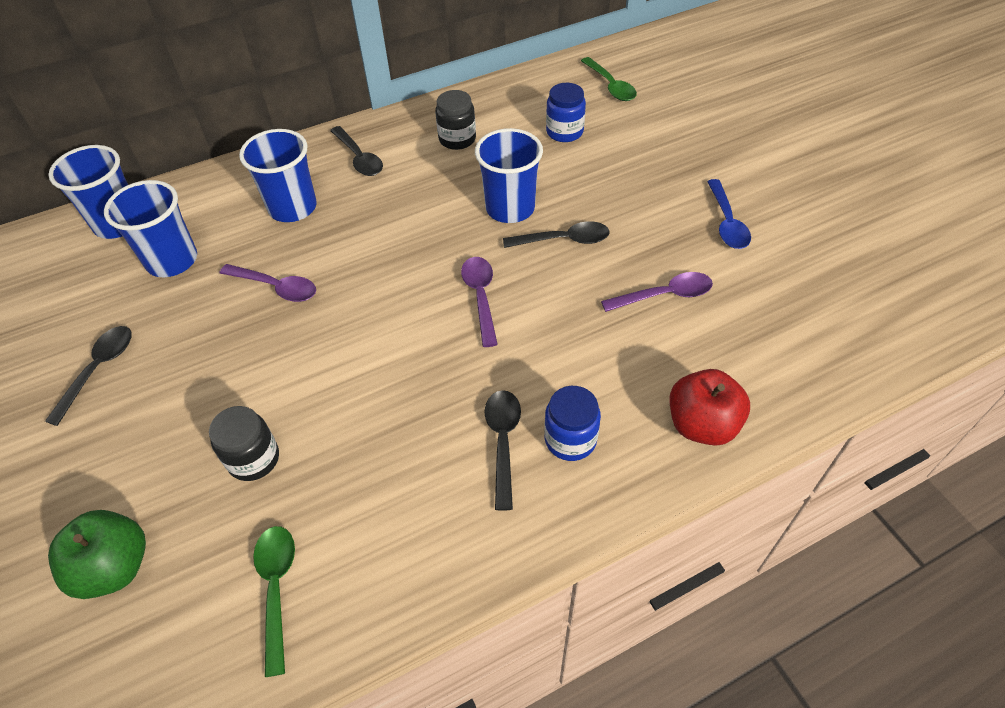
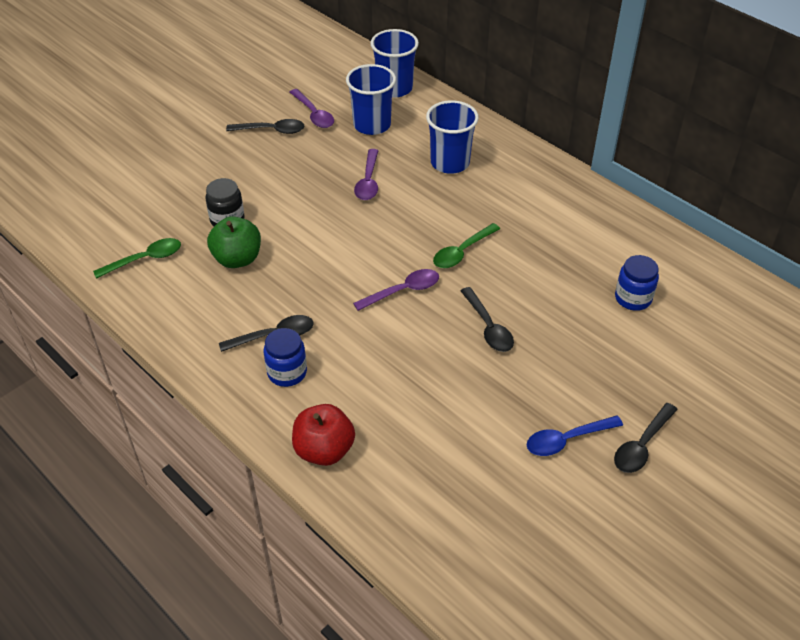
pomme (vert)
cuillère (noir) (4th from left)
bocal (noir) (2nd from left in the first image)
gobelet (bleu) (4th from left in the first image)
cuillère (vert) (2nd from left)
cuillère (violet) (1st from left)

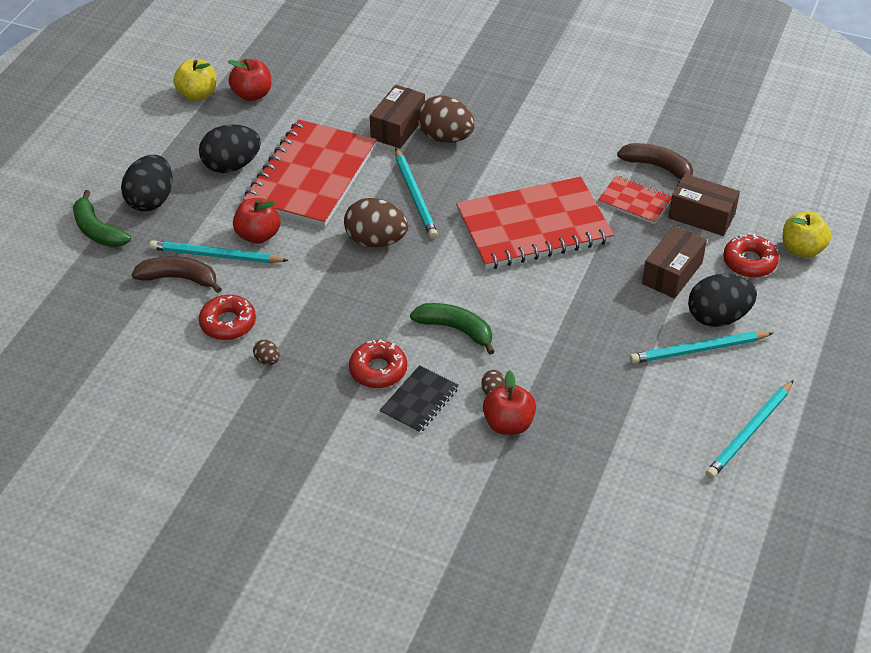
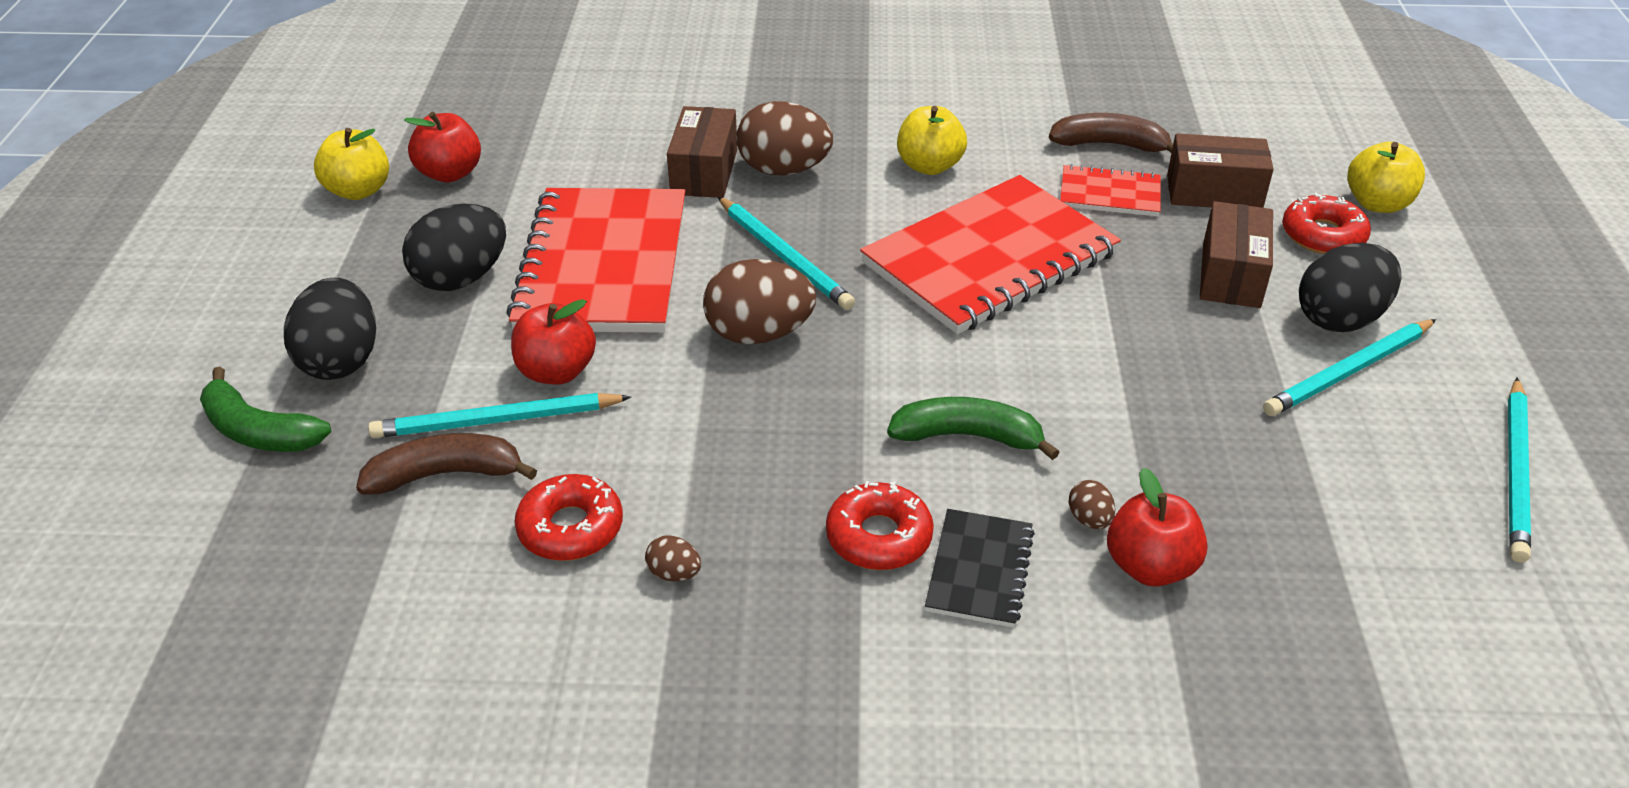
pomme (jaune) (2nd from left)

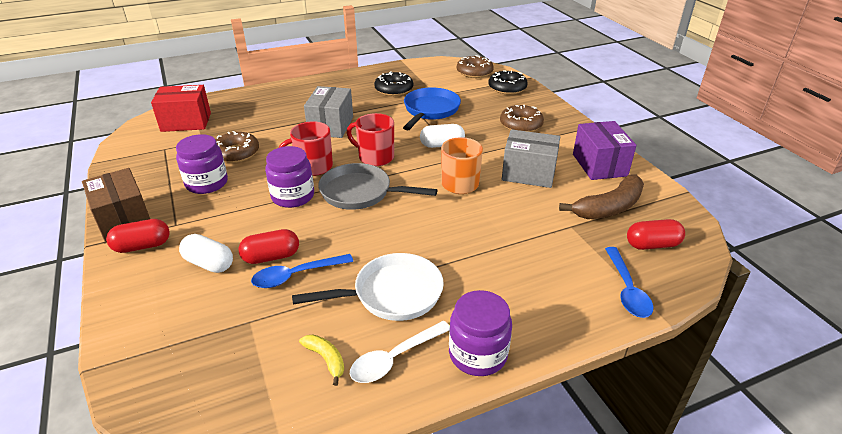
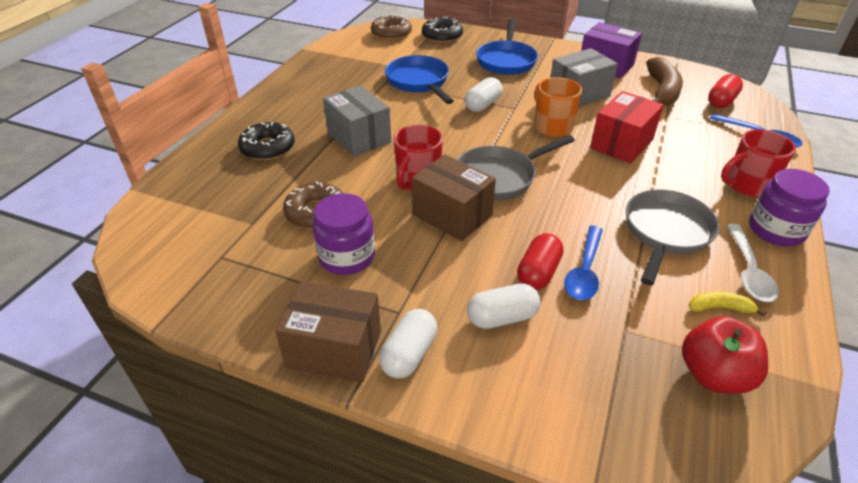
gélule (blanc) (1st from left)
boîte (rouge)
boîte (marron) (2nd from left)
poêle (gris) (2nd from left)
tasse (rouge) (2nd from left)
beignet (noir) (1st from left)
poêle (bleu) (2nd from left)
pomme (rouge)

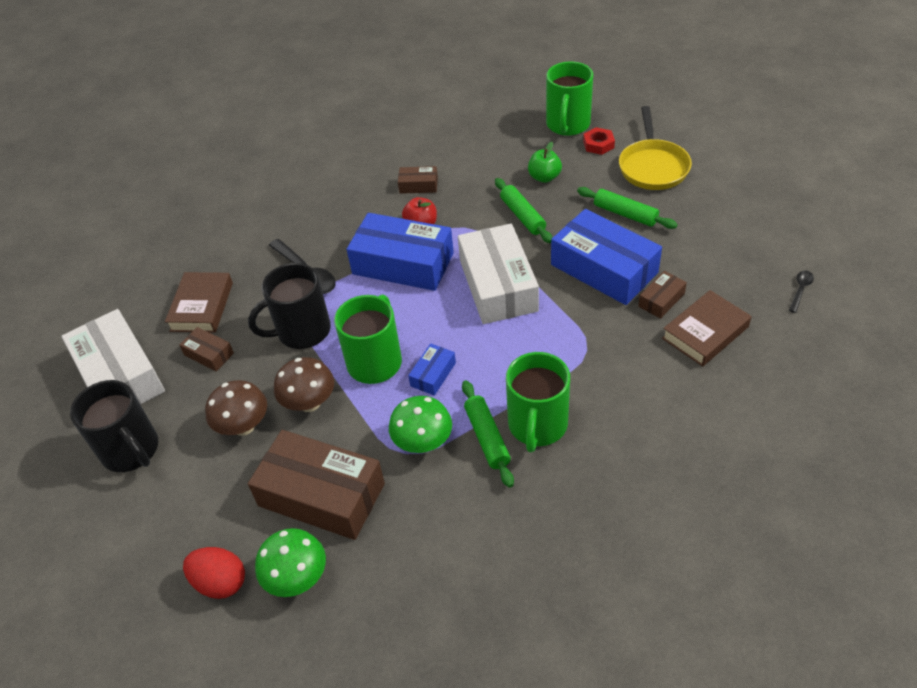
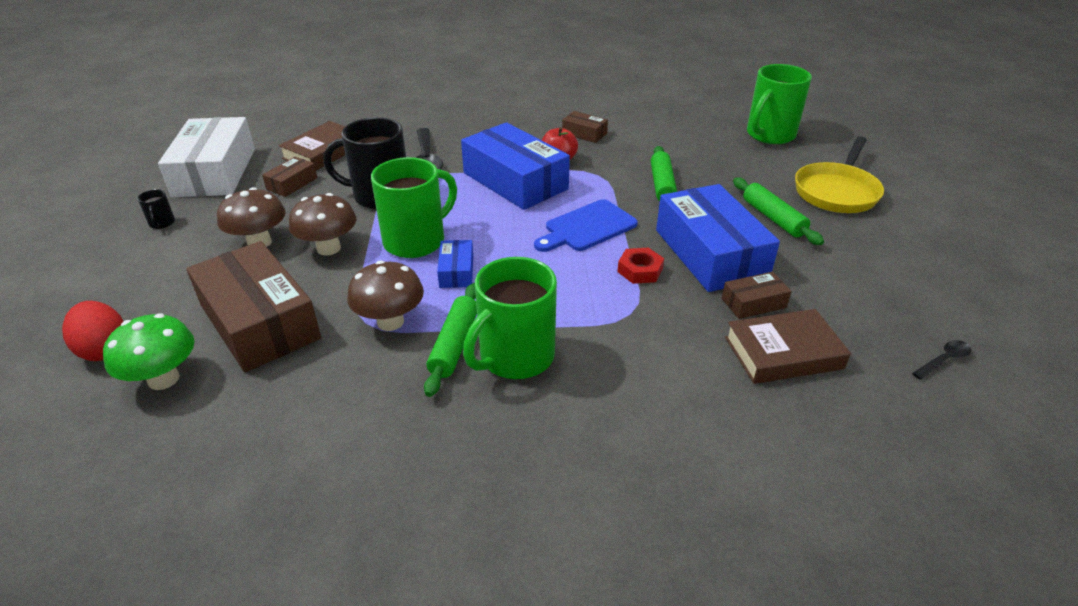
tasse (noir) (1st from left)
boîte (marron) (2nd from left)
champignon (marron) (3rd from left)
boîte (bleu) (1st from left)
planche à découper (bleu)
pomme (vert)
écrou (rouge)

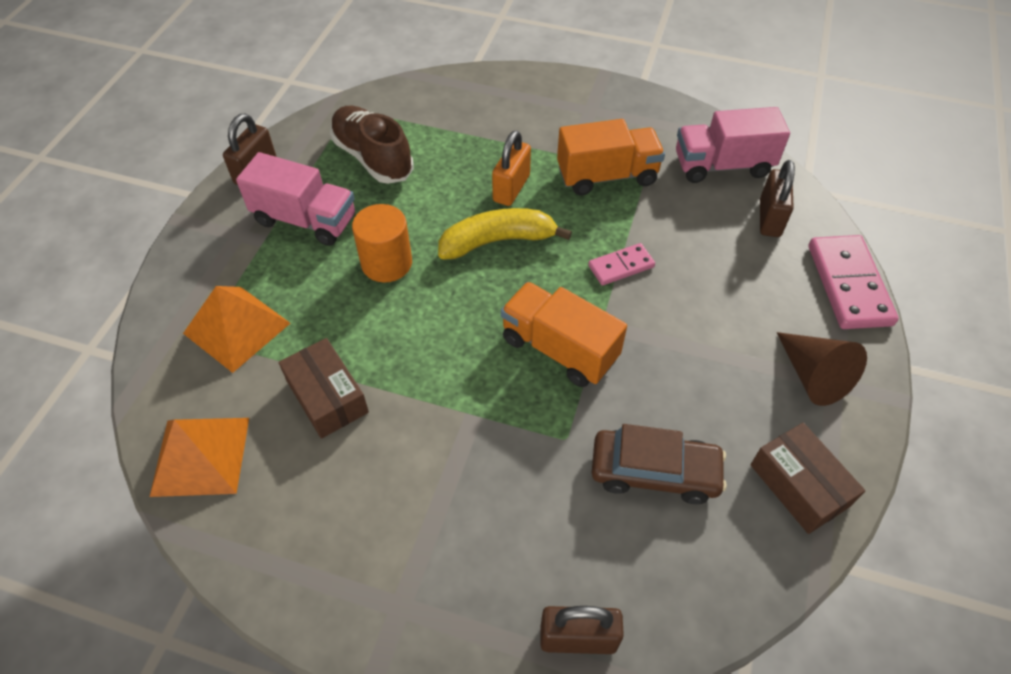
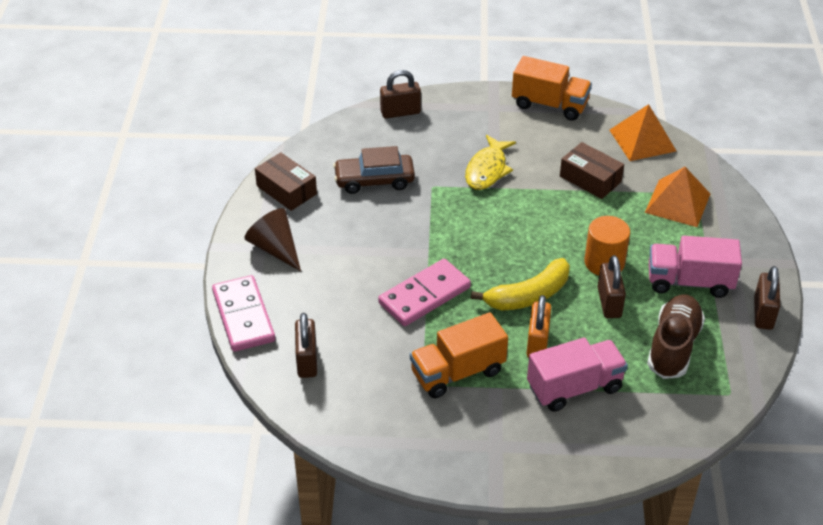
chaussure (marron)
camion (orange) (2nd from left)
domino (rose) (2nd from left)
camion (rose) (1st from left)
poisson (jaune)
cadenas (marron) (3rd from left)

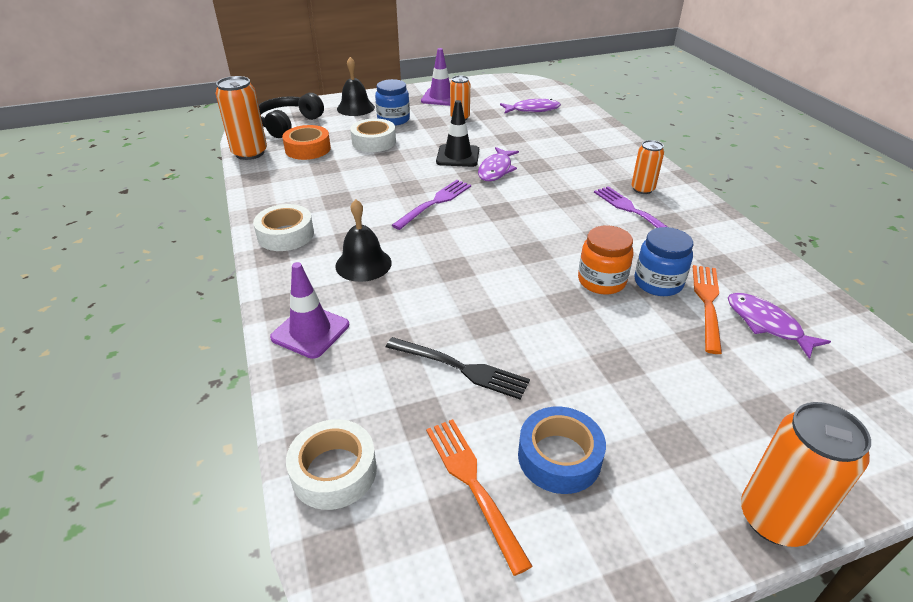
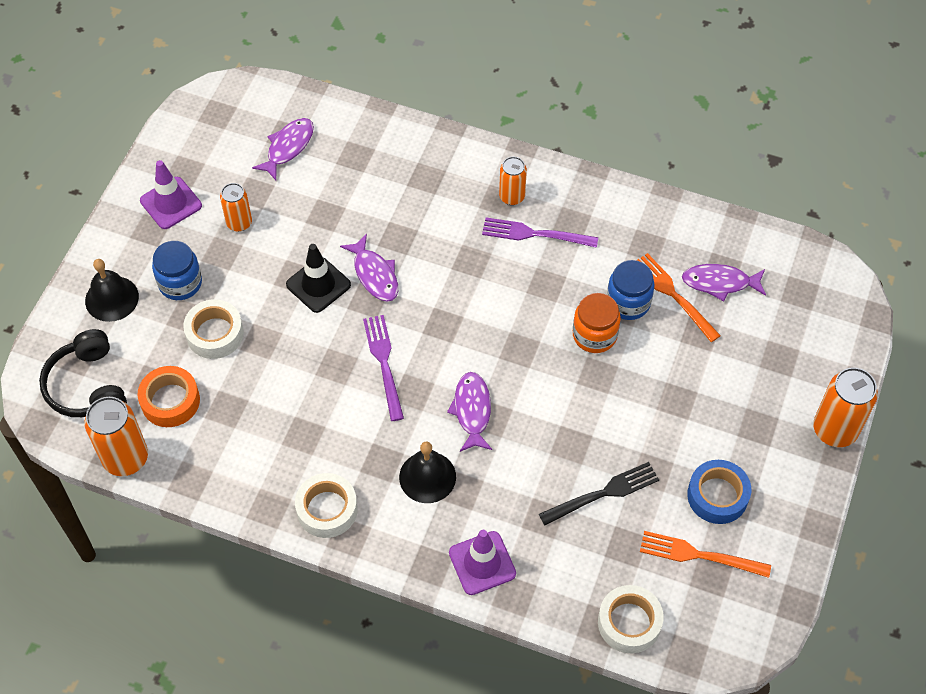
poisson (violet) (3rd from left)

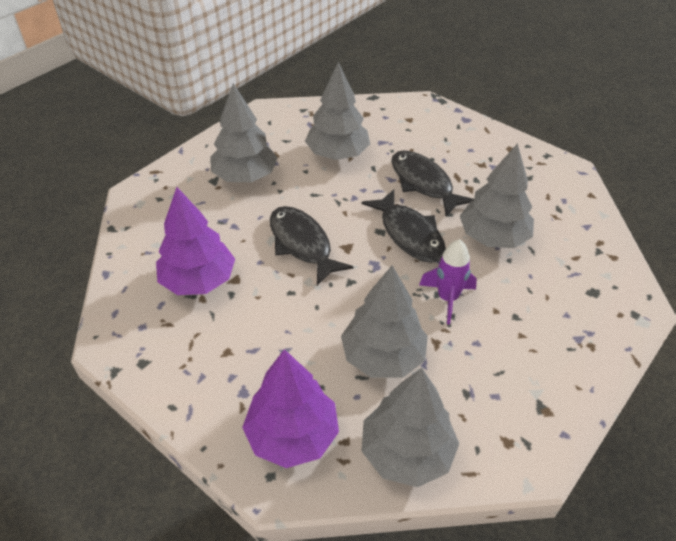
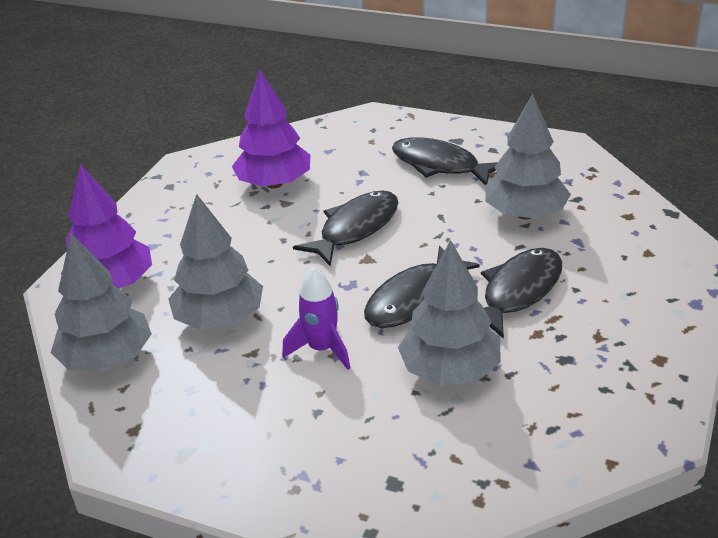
poisson (noir) (3rd from left)

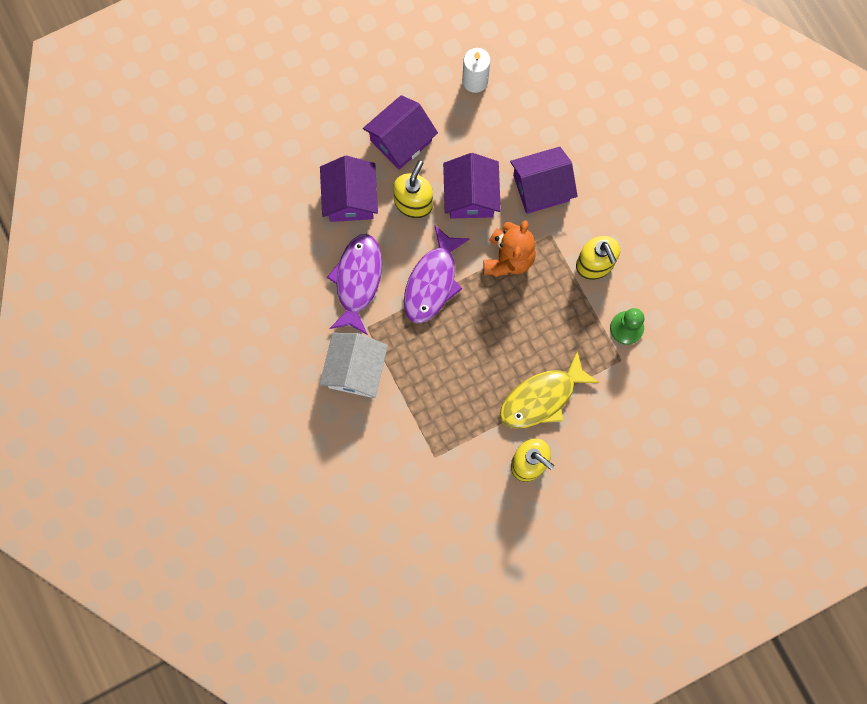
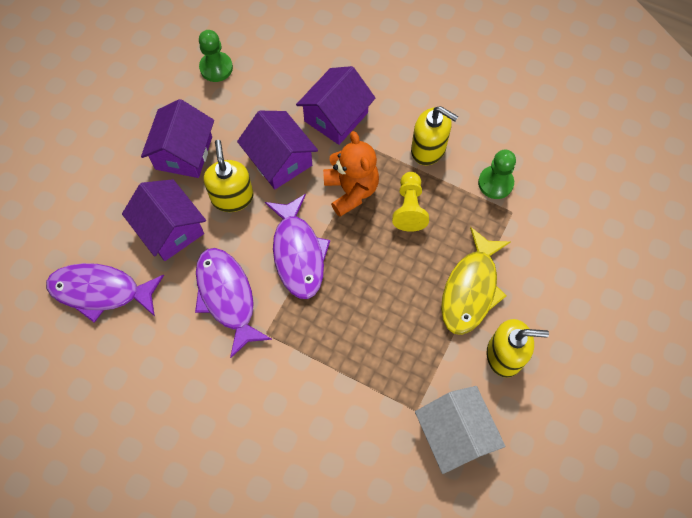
maison (blanc)
pion (vert) (1st from left)
poisson (violet) (1st from left)
pion (jaune)

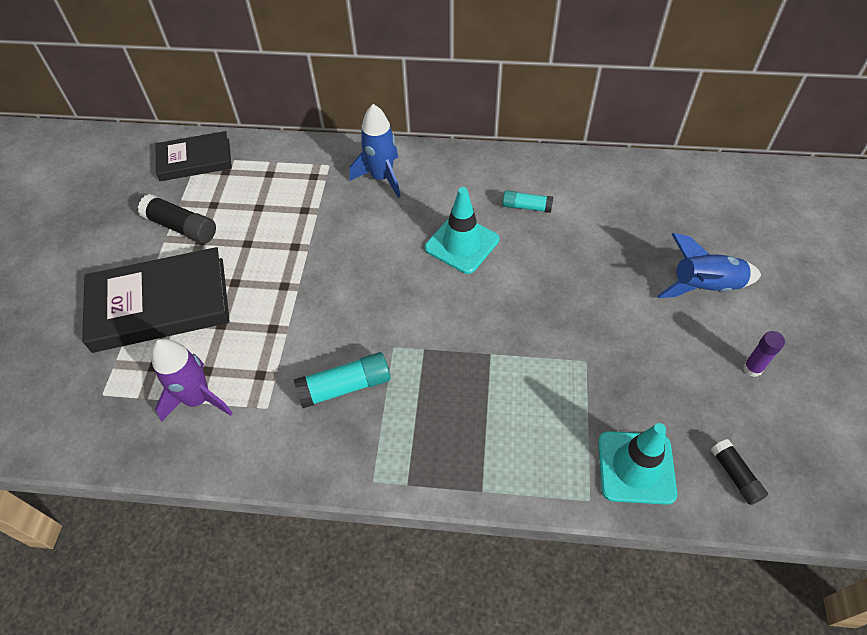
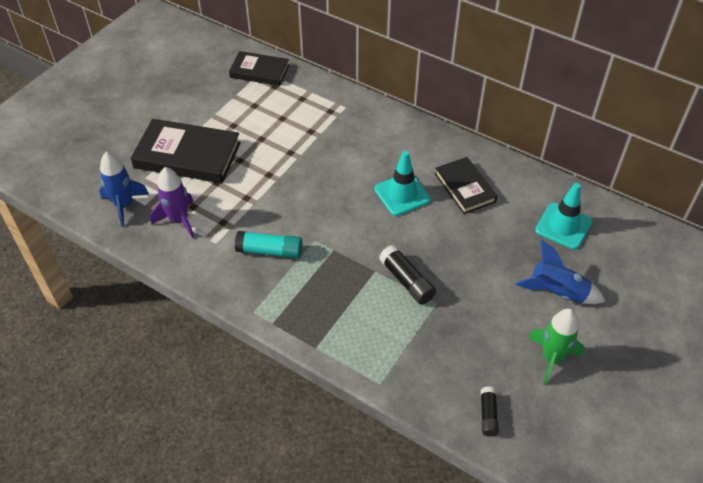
bâton de colle (noir) (1st from left)
fusée (bleu) (1st from left)
livre (noir) (3rd from left)
cône de chantier (turquoise) (2nd from left)
fusée (vert)

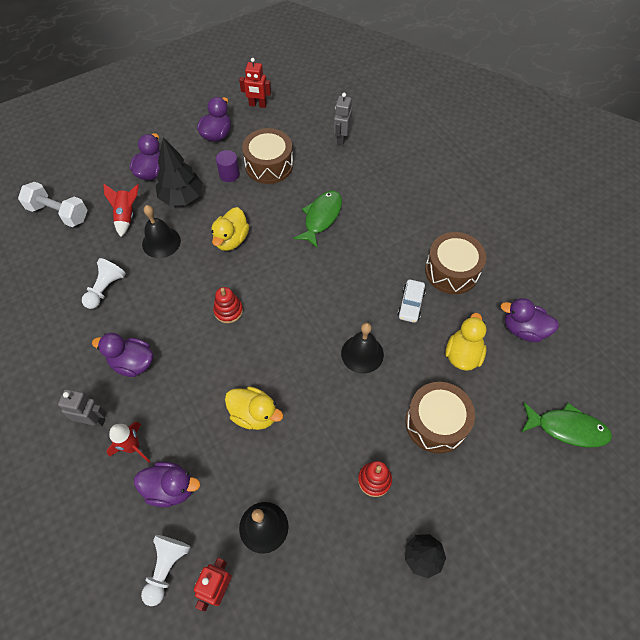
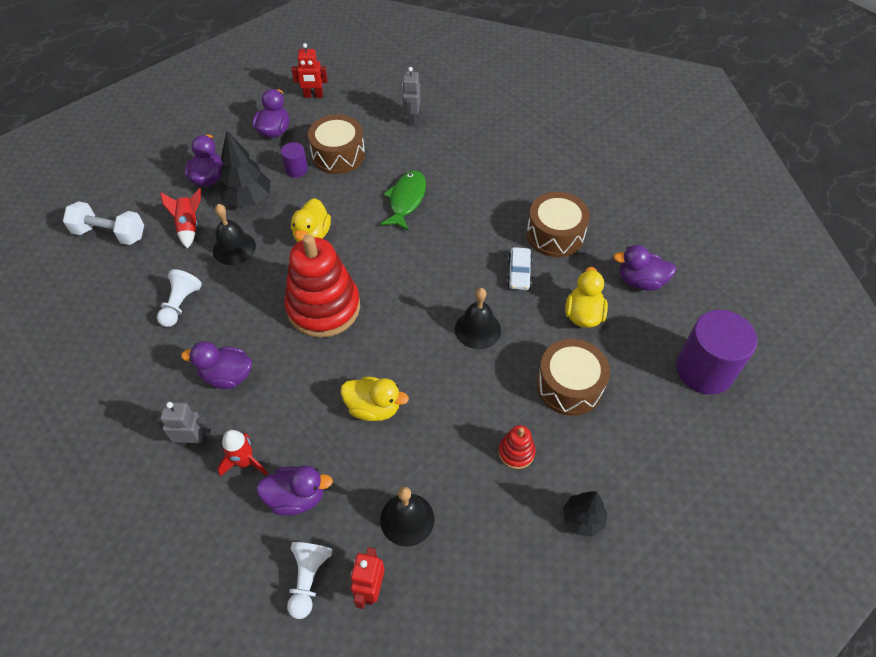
jouet à empiler (rouge) (1st from left)
cylindre (violet) (2nd from left)

